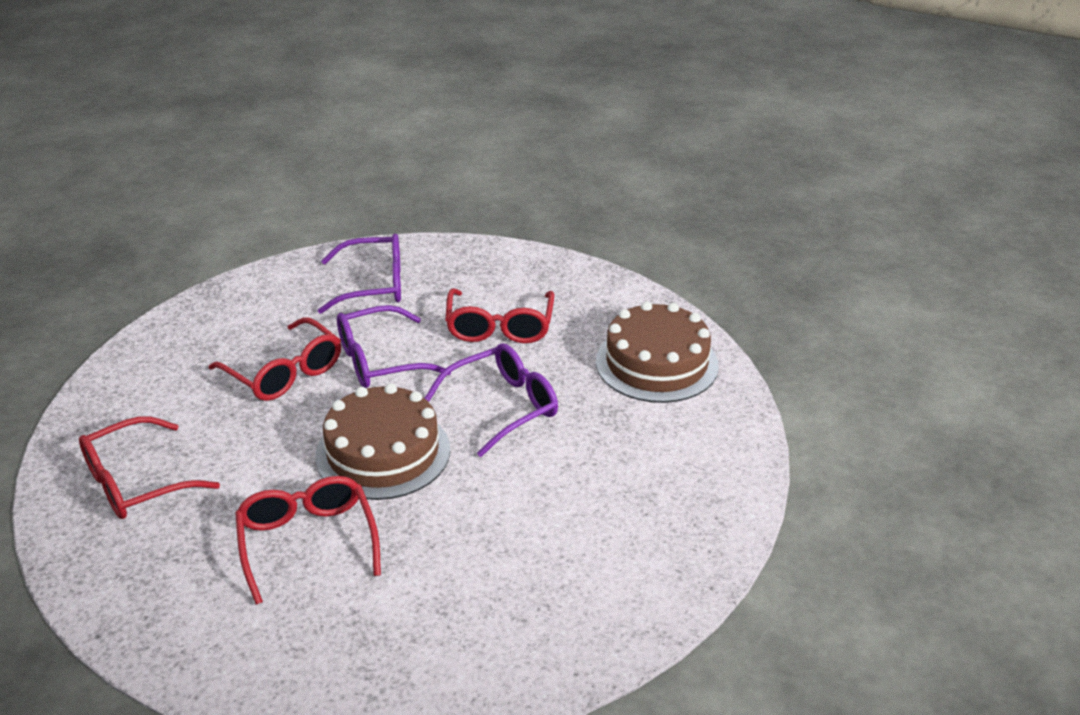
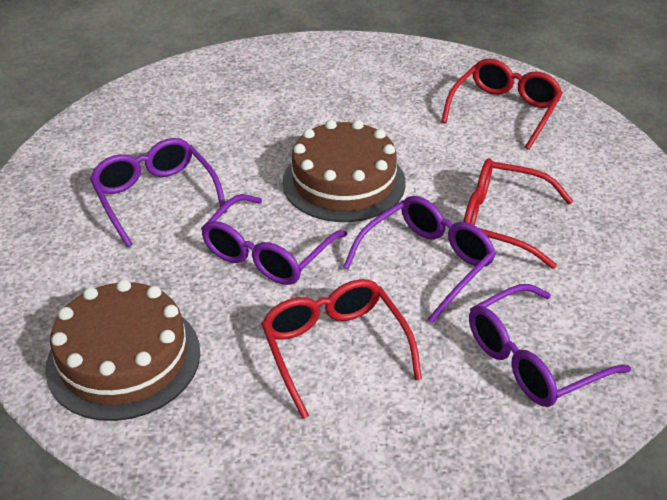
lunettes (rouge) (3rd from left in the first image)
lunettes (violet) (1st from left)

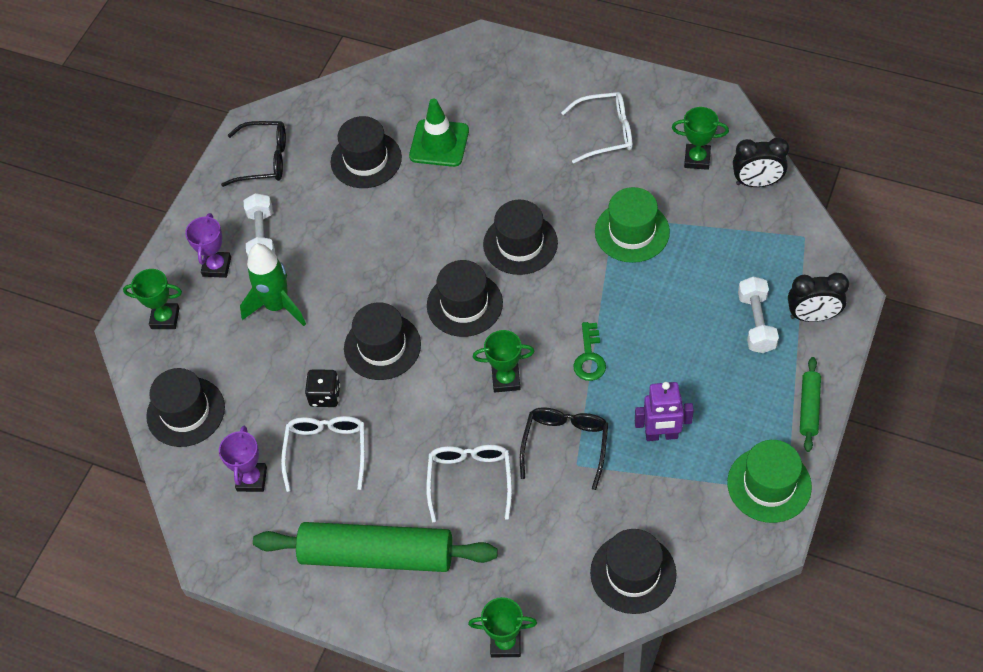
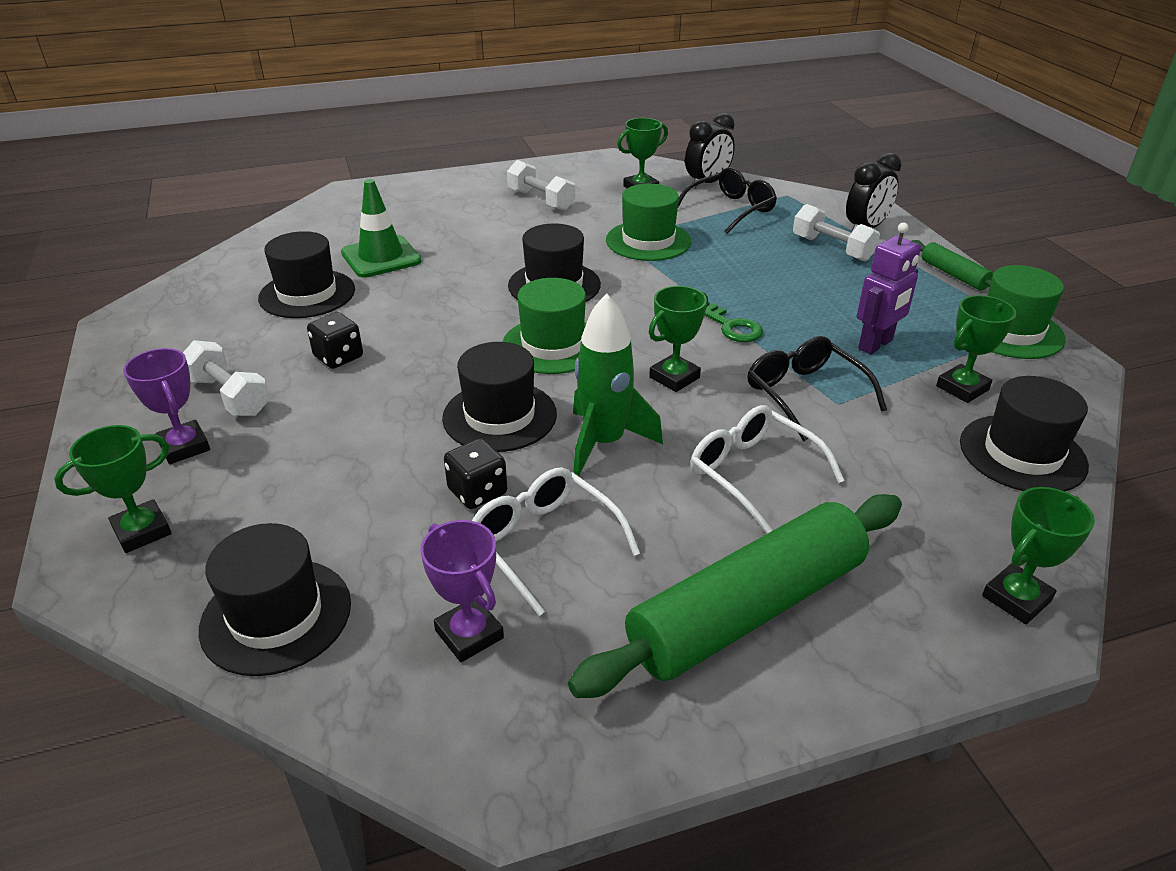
lunettes (noir) (1st from left)
fusée (vert)
chapeau (vert) (1st from left)
haltère (blanc) (2nd from left)
dé (noir) (1st from left)
trophée (vert) (4th from left)

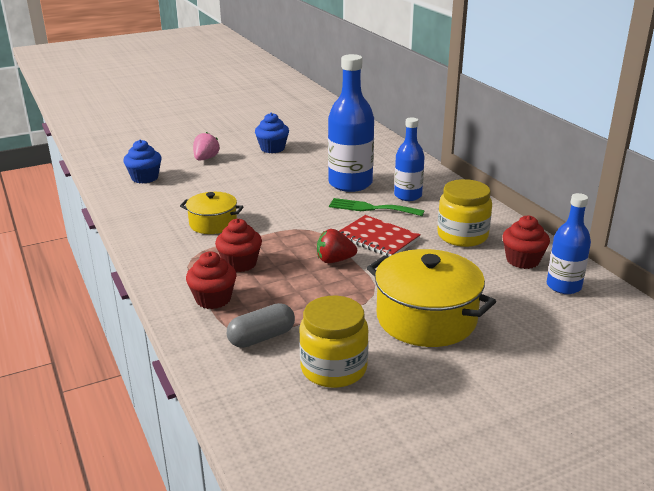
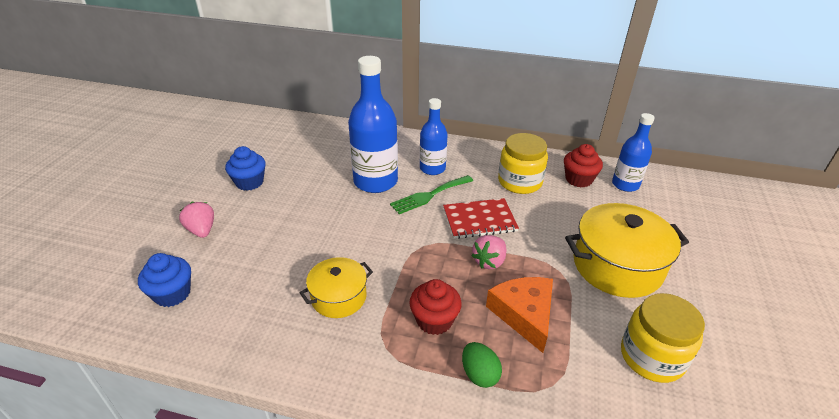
œuf (vert)
gélule (gris)
fraise (rose) (2nd from left)
fromage (orange)

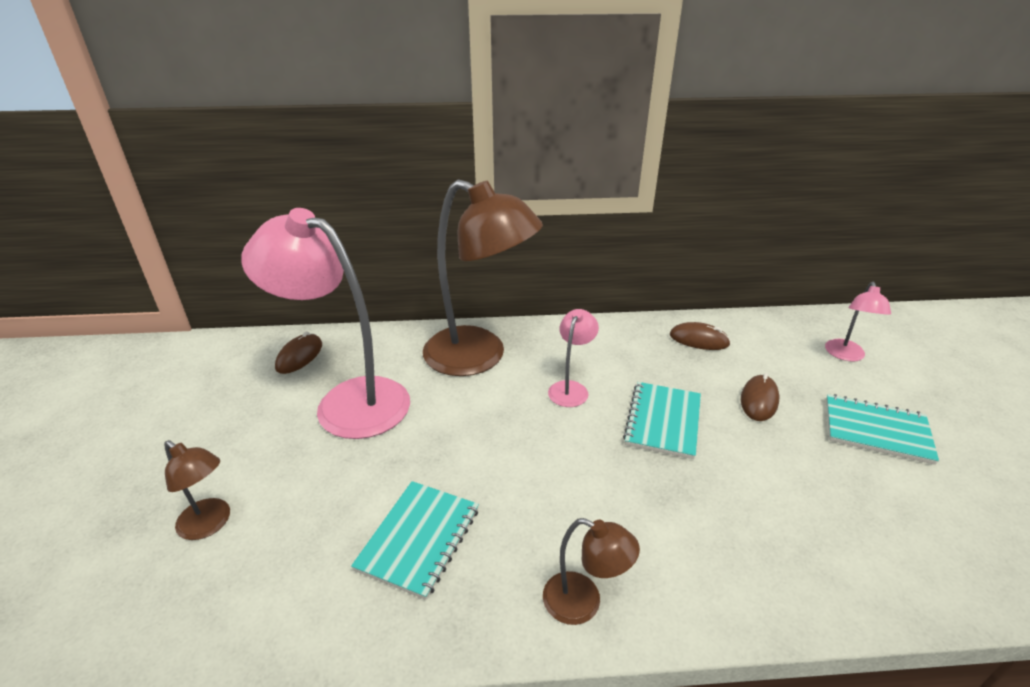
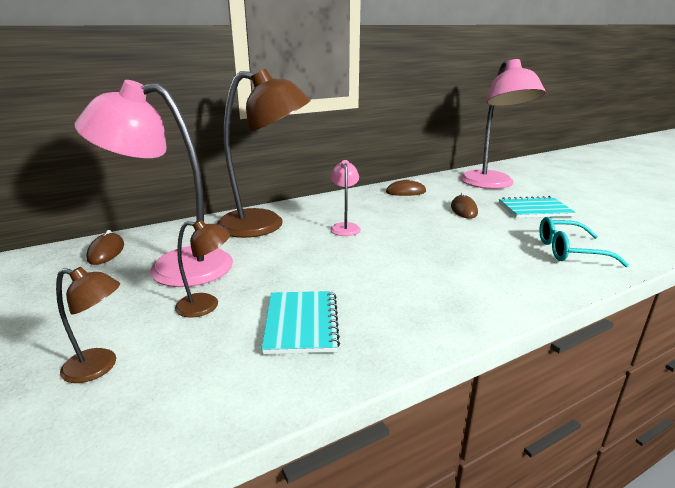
lampe (marron) (2nd from left)
carnet (turquoise) (2nd from left in the first image)
lampe (rose) (3rd from left)
lunettes (turquoise)

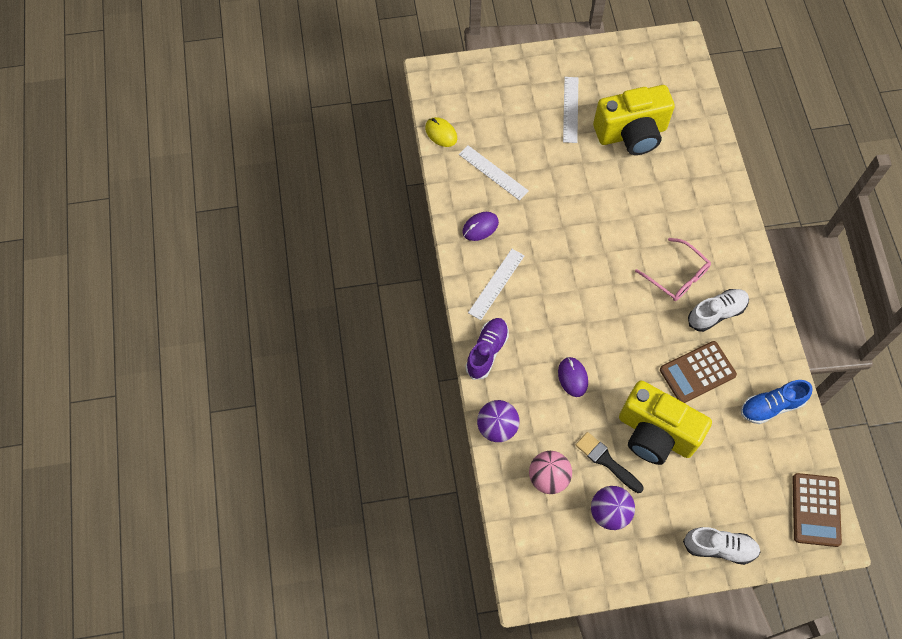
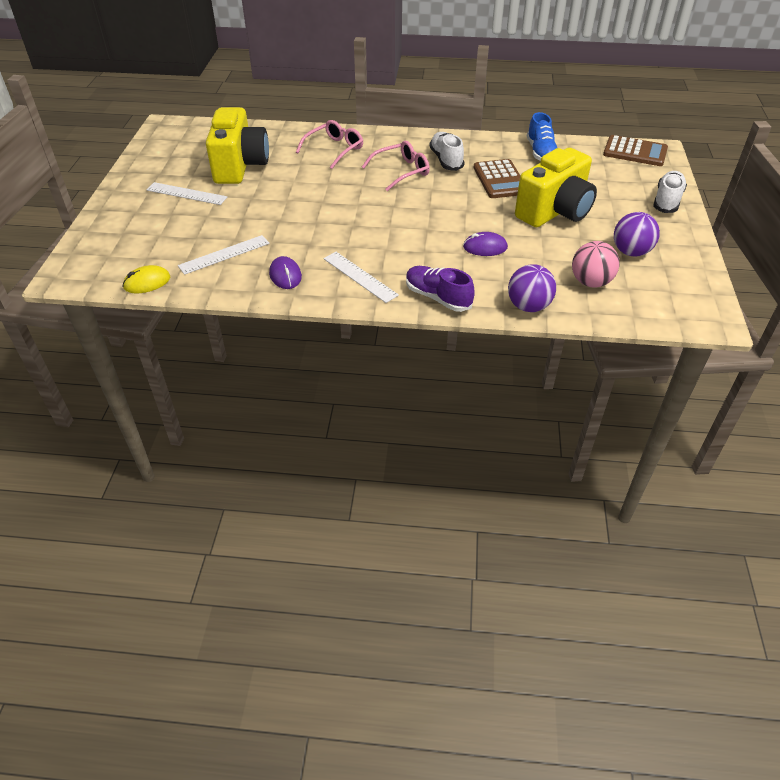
pinceau (noir)
lunettes (rose) (1st from left)

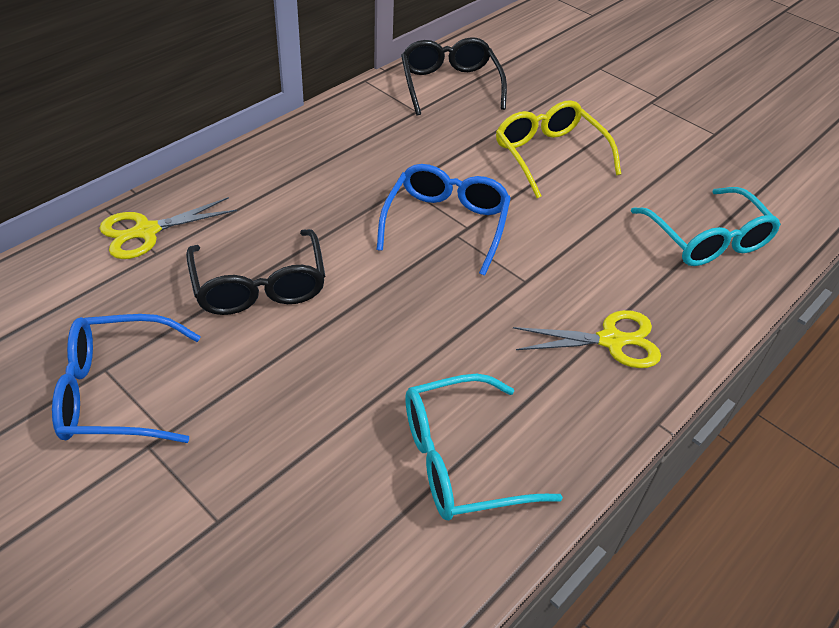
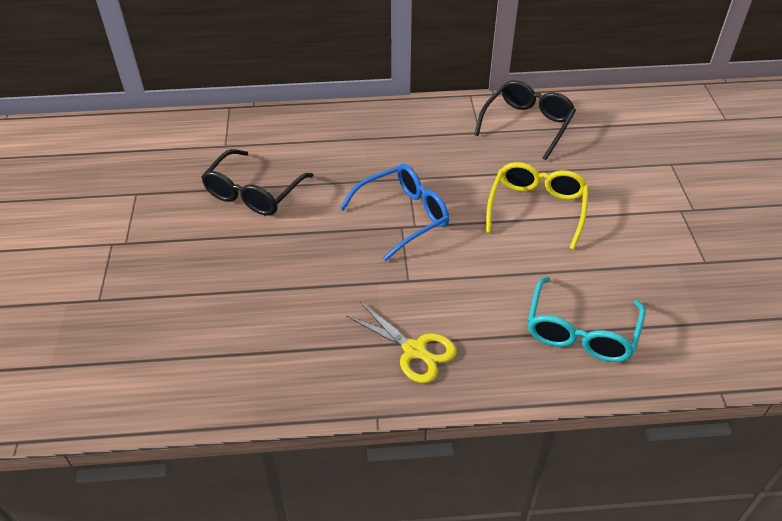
lunettes (bleu) (1st from left in the first image)
ciseaux (jaune) (1st from left in the first image)
lunettes (turquoise) (1st from left in the first image)

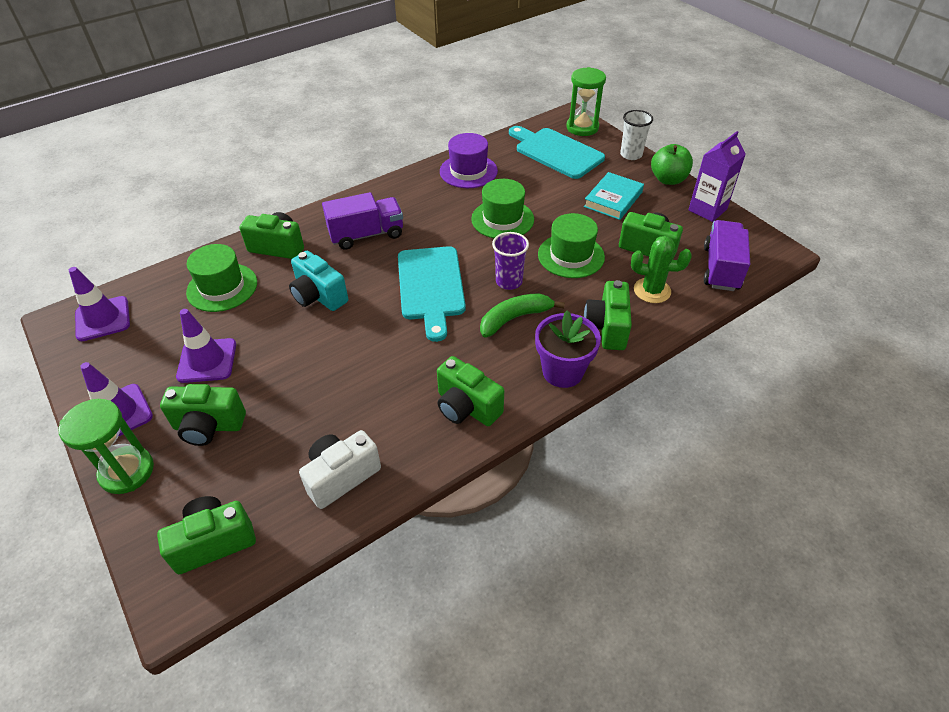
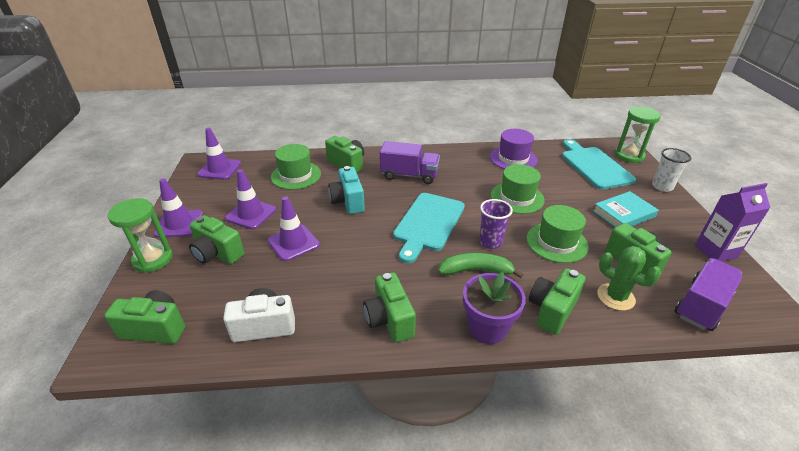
pomme (vert)
cône de chantier (violet) (4th from left)

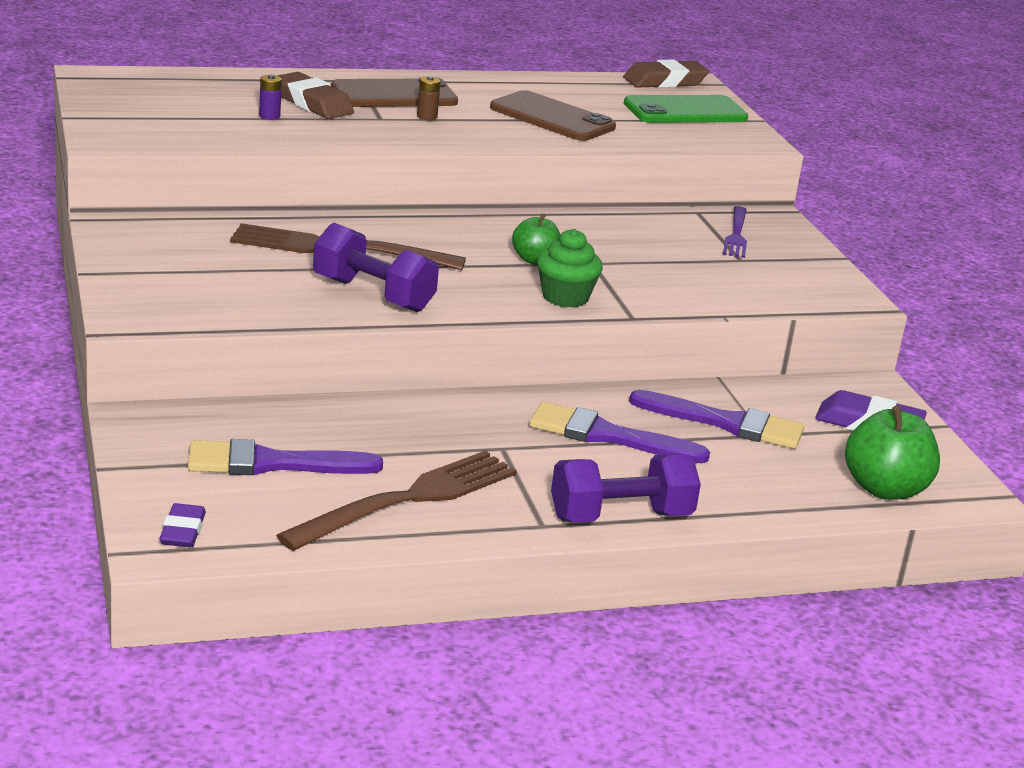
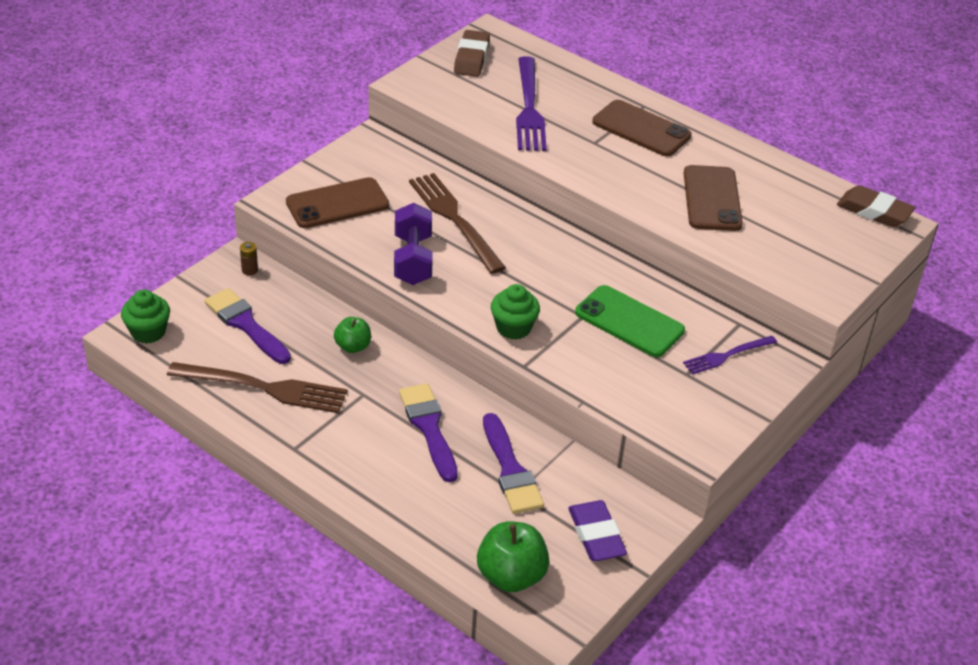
muffin (vert) (1st from left)
fourchette (violet) (1st from left)
gomme (marron) (1st from left)
pile (marron)
pomme (vert) (1st from left)
haltère (violet) (2nd from left in the first image)
téléphone (vert)
téléphone (marron) (1st from left)

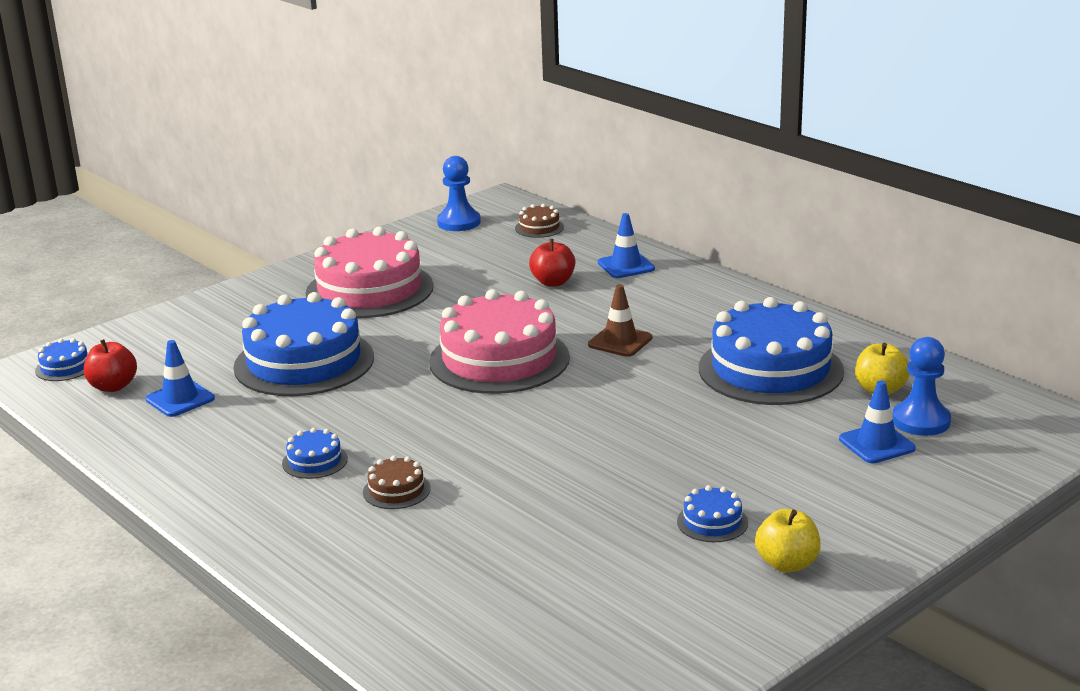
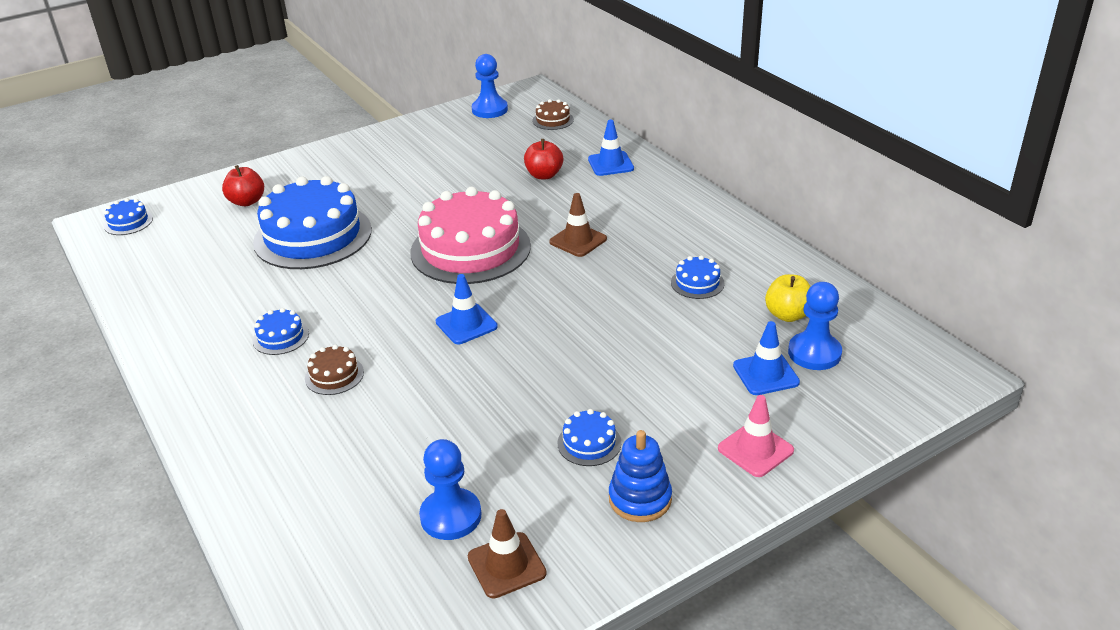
pomme (rouge) (1st from left)
cône de chantier (bleu) (1st from left)
gâteau (rose) (1st from left in the first image)
gâteau (bleu) (5th from left)
jouet à empiler (bleu)
pion (bleu) (1st from left)
cône de chantier (marron) (1st from left)
cône de chantier (rose)

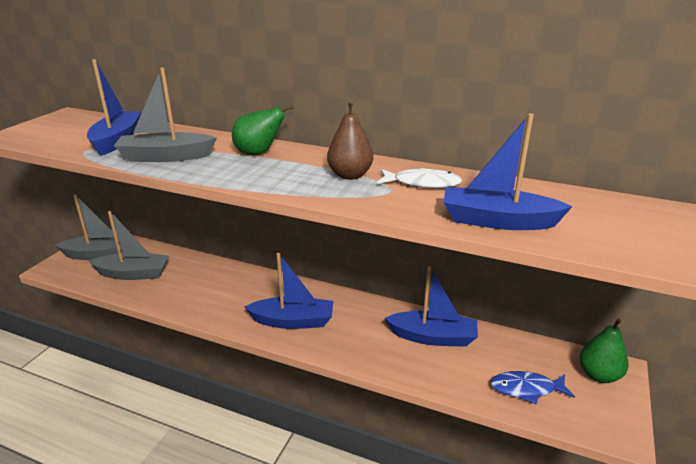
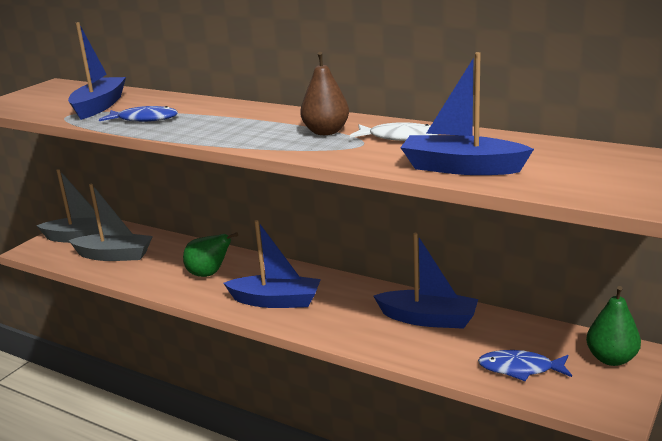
poisson (bleu) (1st from left)
poire (vert) (1st from left)

